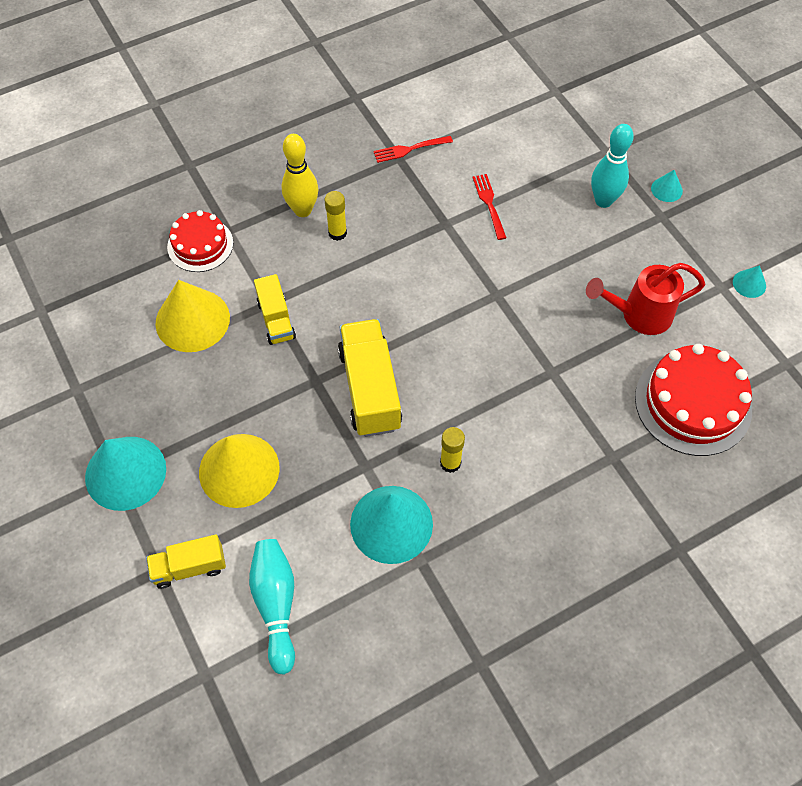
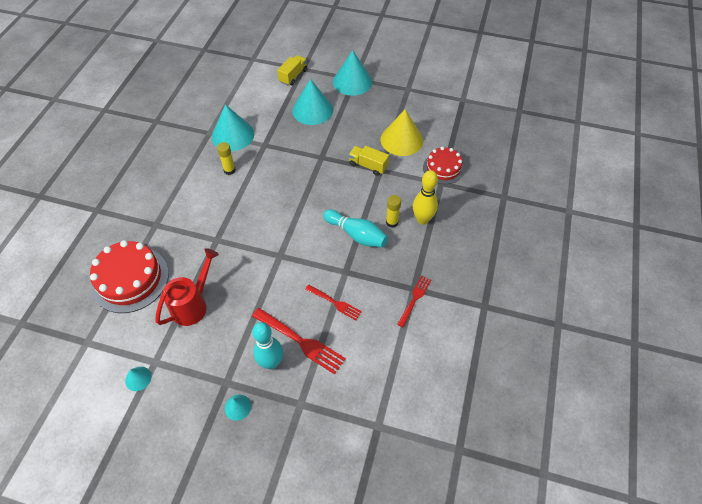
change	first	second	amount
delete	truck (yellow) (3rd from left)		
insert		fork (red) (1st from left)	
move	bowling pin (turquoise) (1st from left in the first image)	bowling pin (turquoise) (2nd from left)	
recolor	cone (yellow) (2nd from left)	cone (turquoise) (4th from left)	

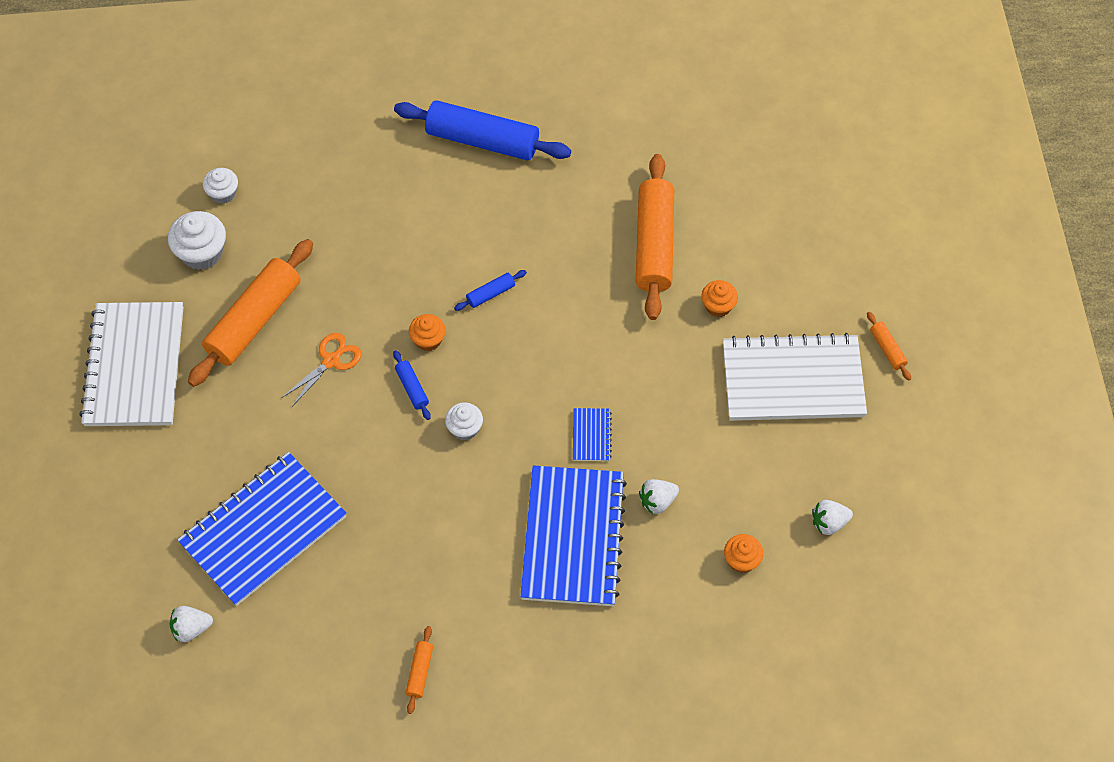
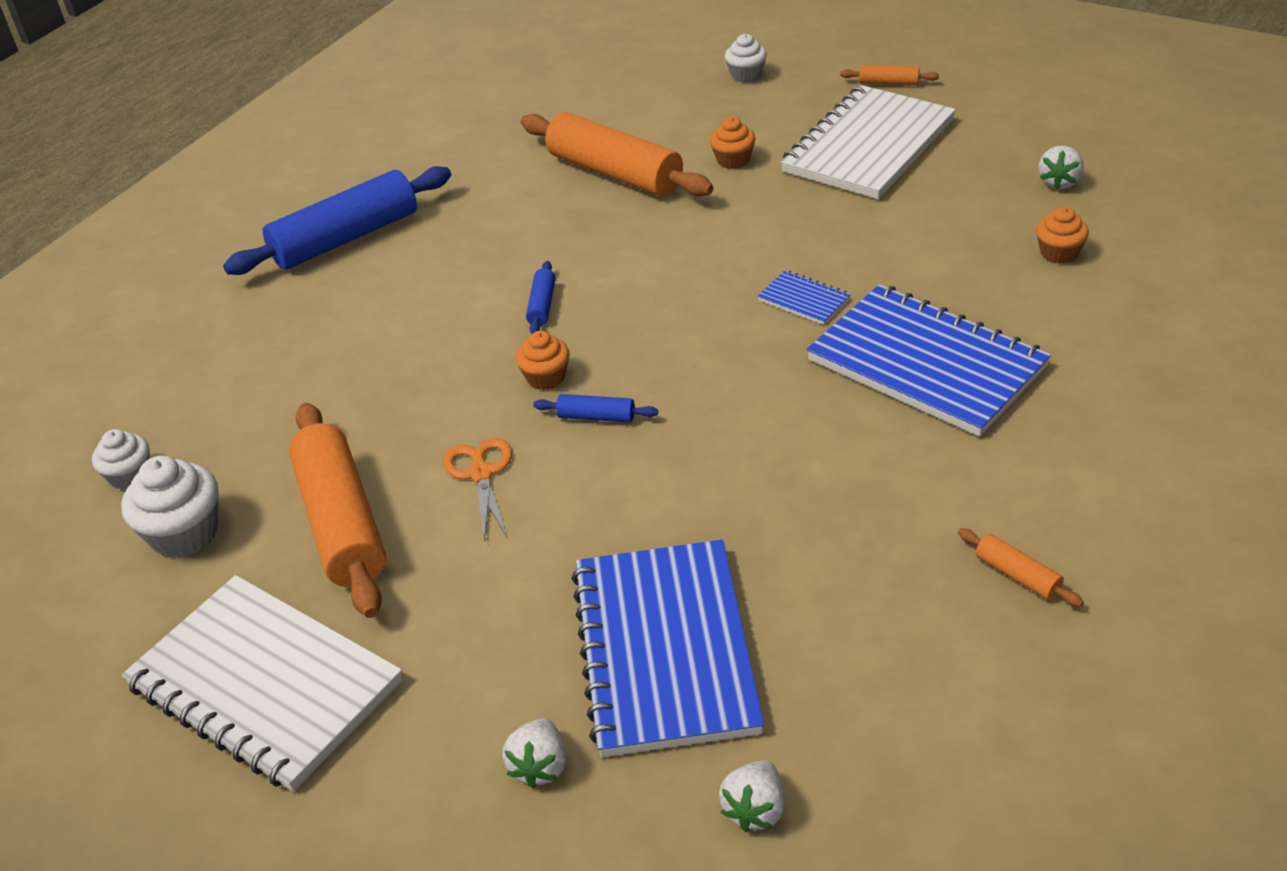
change	first	second	amount
move	cupcake (white) (3rd from left)		
move	strawberry (white) (2nd from left in the first image)	strawberry (white) (1st from left)	

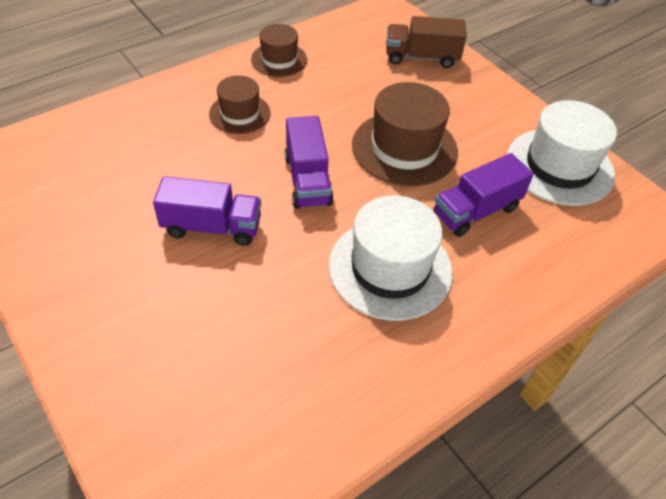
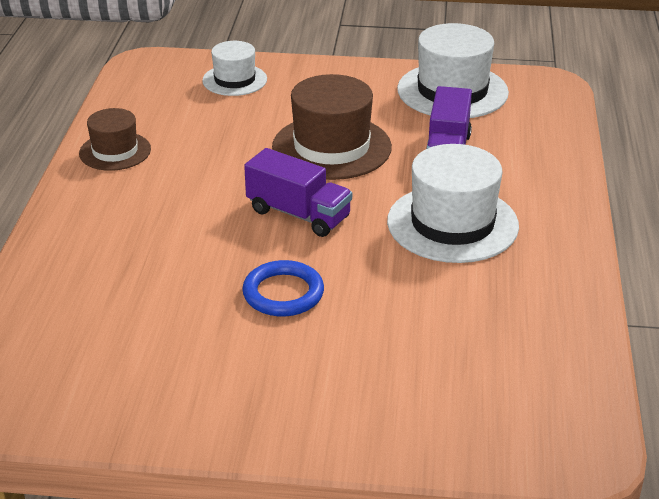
change	first	second	amount
delete	hat (brown) (1st from left)		
replace	truck (purple) (1st from left)	ring (blue)	
replace	truck (brown)	hat (white) (1st from left)	

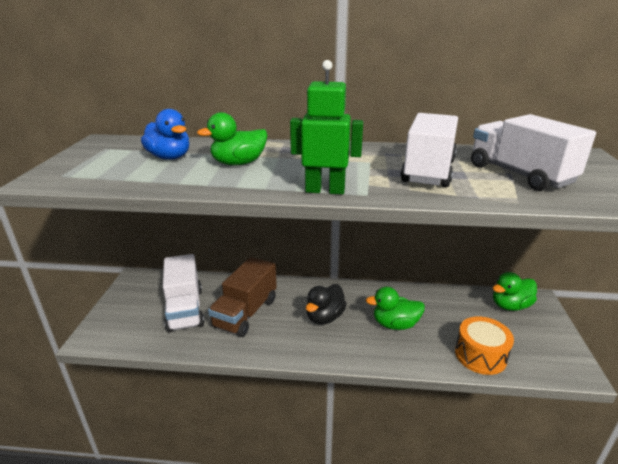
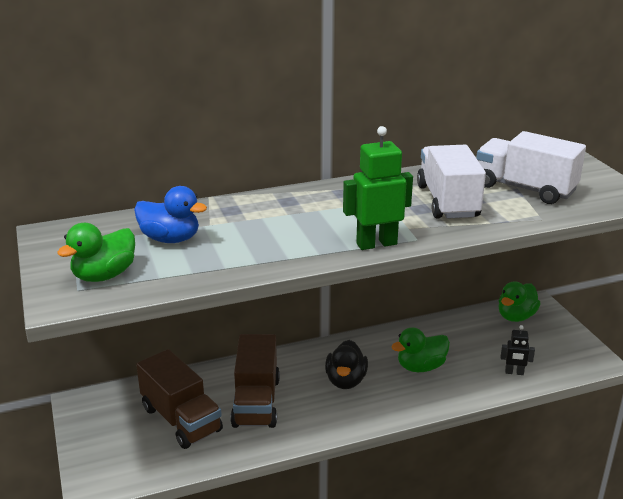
change	first	second	amount
move	duck (green) (1st from left)		
replace	drum (orange)	robot (black)	
recolor	truck (white) (1st from left)	truck (brown) (1st from left)	

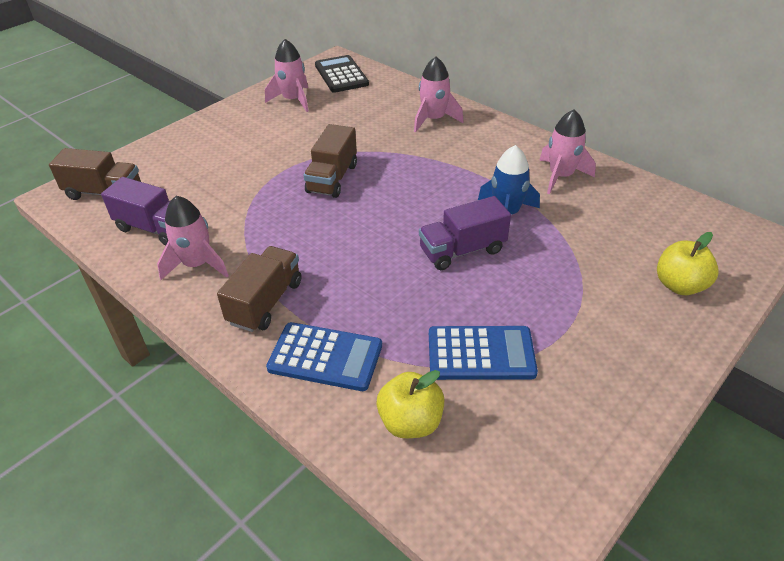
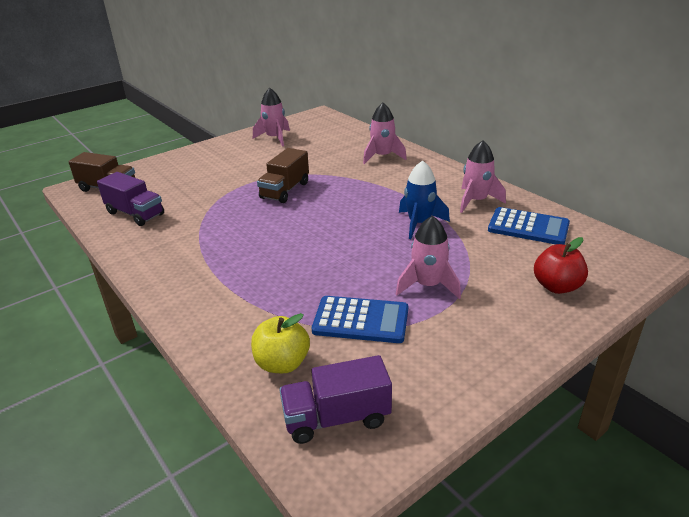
change	first	second	amount
delete	truck (brown) (2nd from left)		
delete	calculator (black)		
move	rocket (pink) (1st from left in the first image)	rocket (pink) (3rd from left)	
move	calculator (blue) (1st from left in the first image)	calculator (blue) (2nd from left)	
move	truck (purple) (2nd from left)		
recolor	apple (yellow) (2nd from left)	apple (red)	

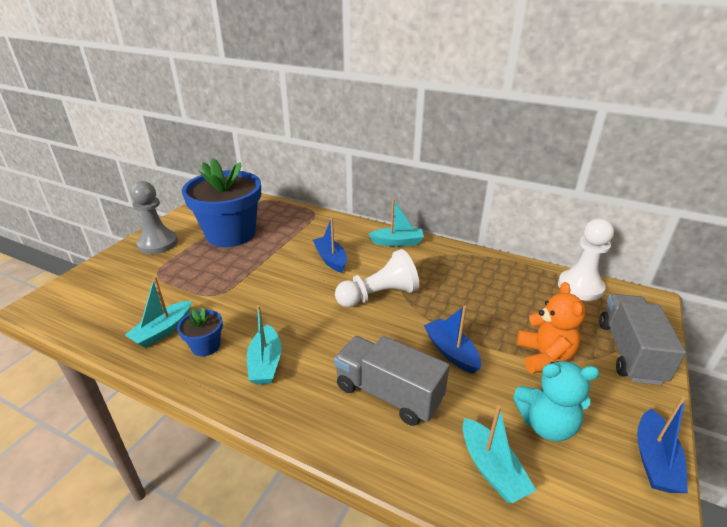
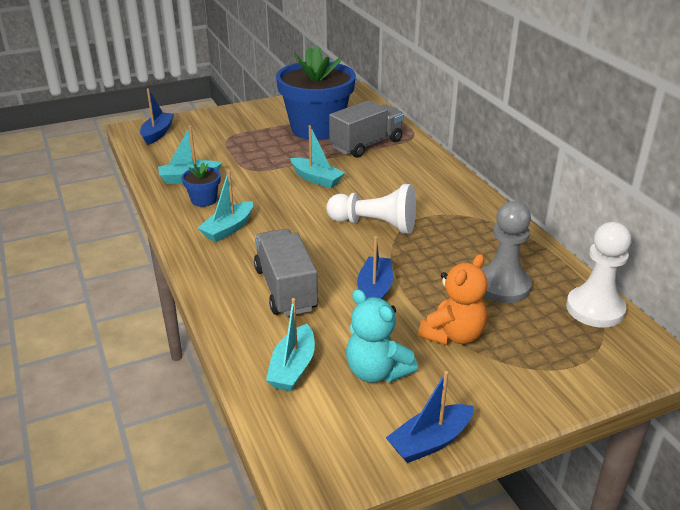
change	first	second	amount
move	pawn (grey)		
move	boat (blue) (1st from left)		
move	boat (turquoise) (3rd from left in the first image)	boat (turquoise) (4th from left)	
move	truck (grey) (2nd from left)		

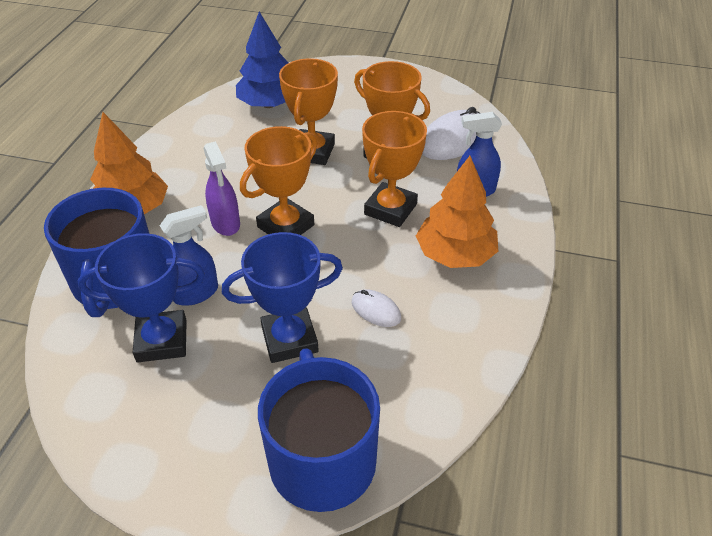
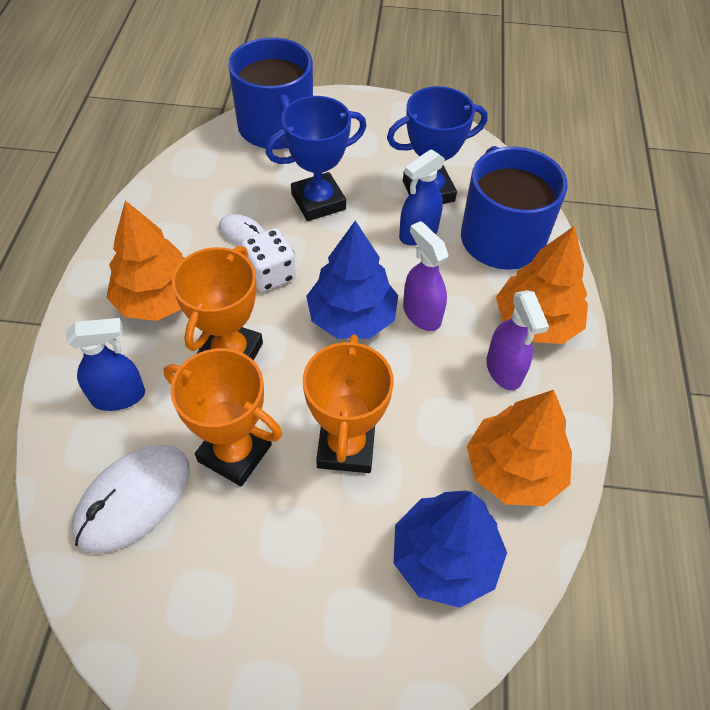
change	first	second	amount
insert		dice (white)	
insert		tree (orange) (2nd from left)	
insert		spray bottle (purple) (2nd from left)	
replace	trophy (orange) (1st from left)	tree (blue) (1st from left)	

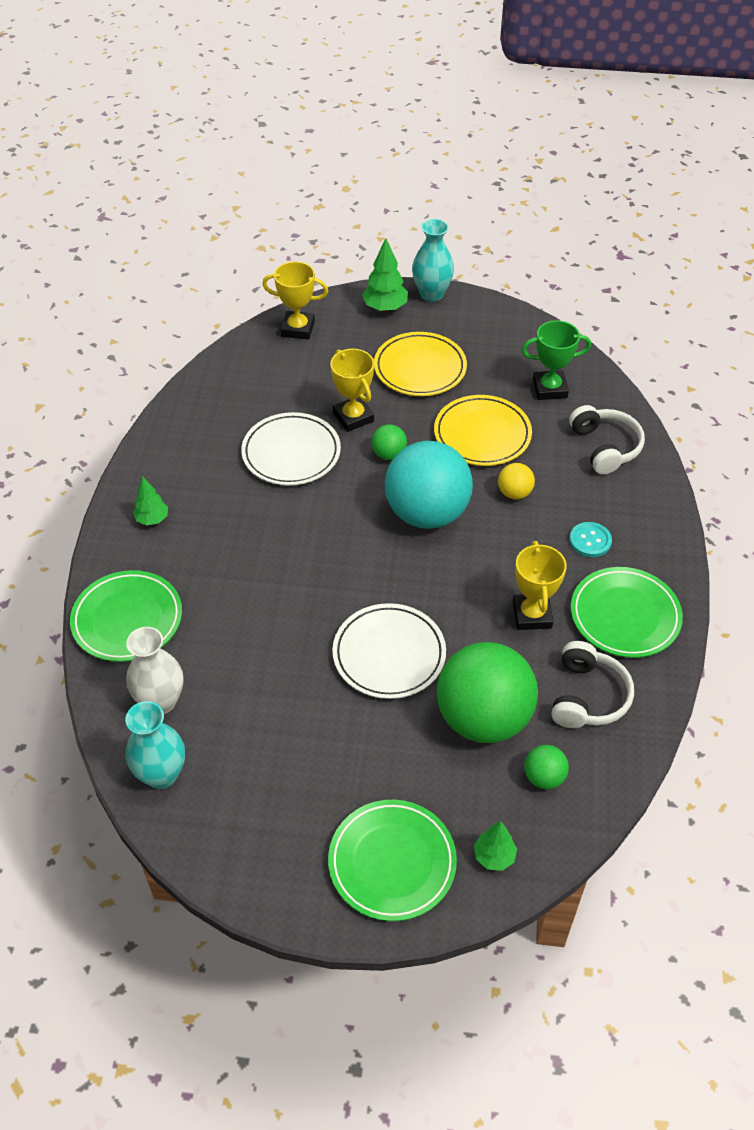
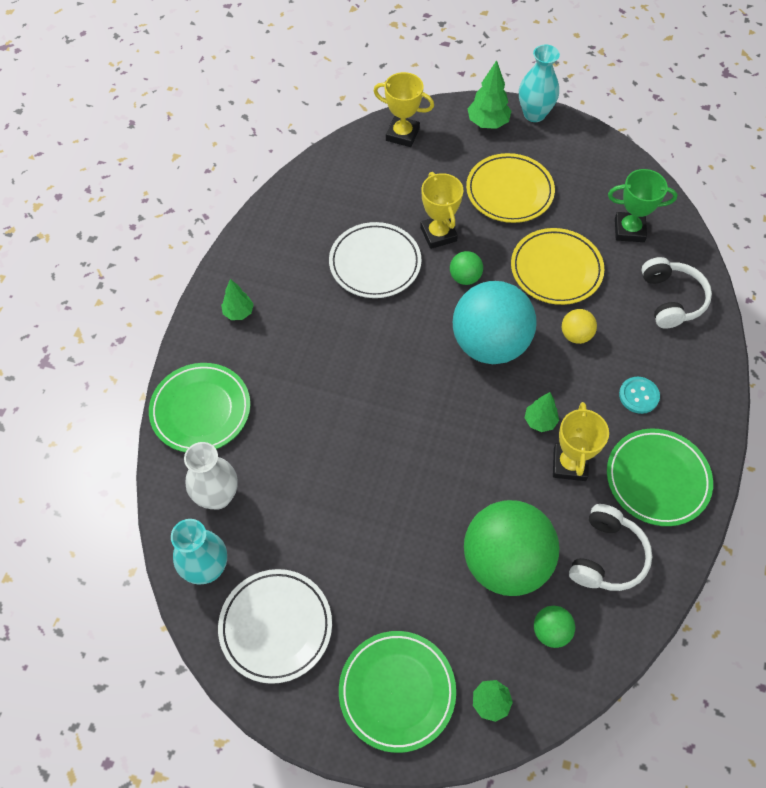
change	first	second	amount
insert		tree (green) (4th from left)	
move	plate (white) (2nd from left in the first image)	plate (white) (1st from left)	

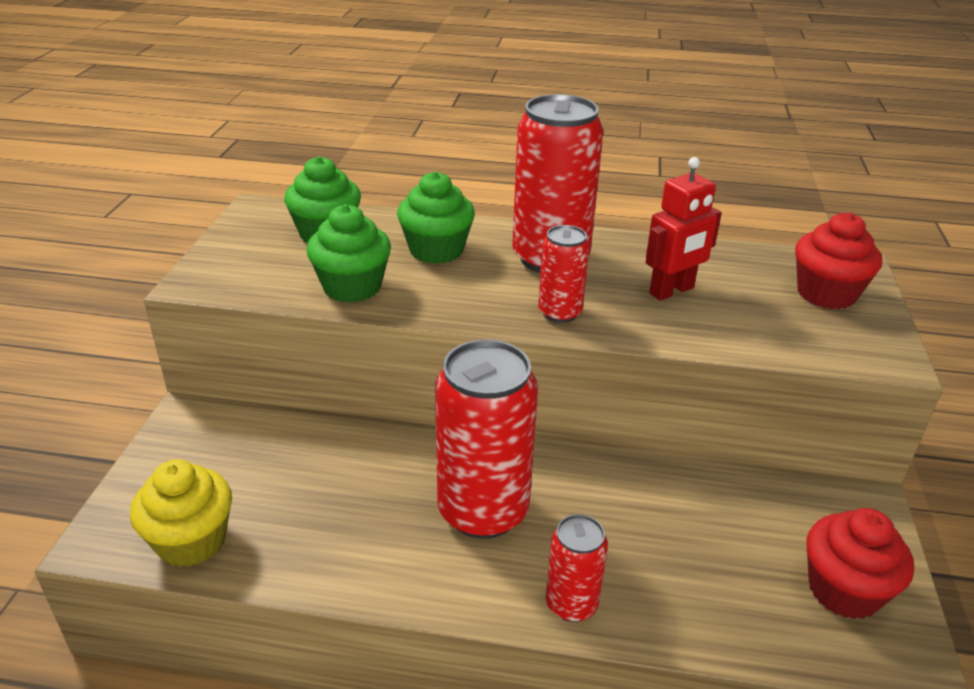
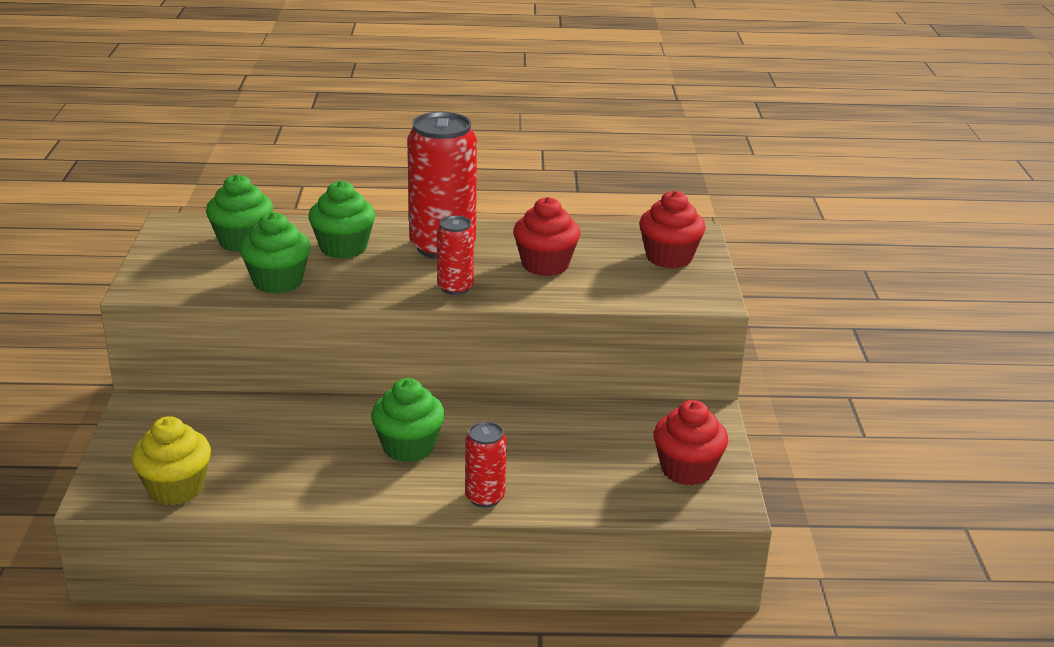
change	first	second	amount
replace	can (red) (1st from left)	cupcake (green) (4th from left)	
replace	robot (red)	cupcake (red) (1st from left)	

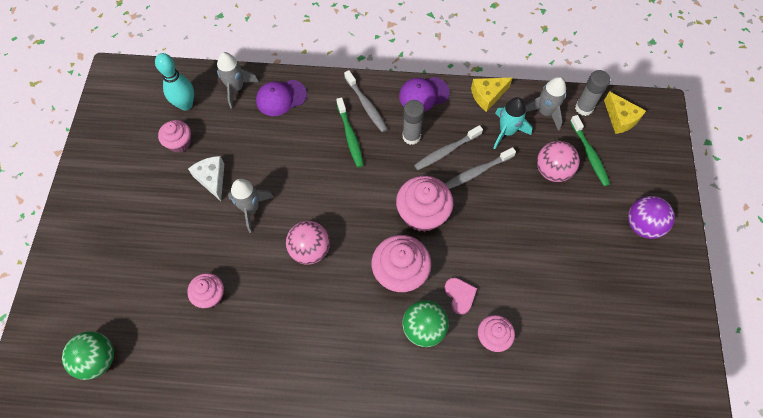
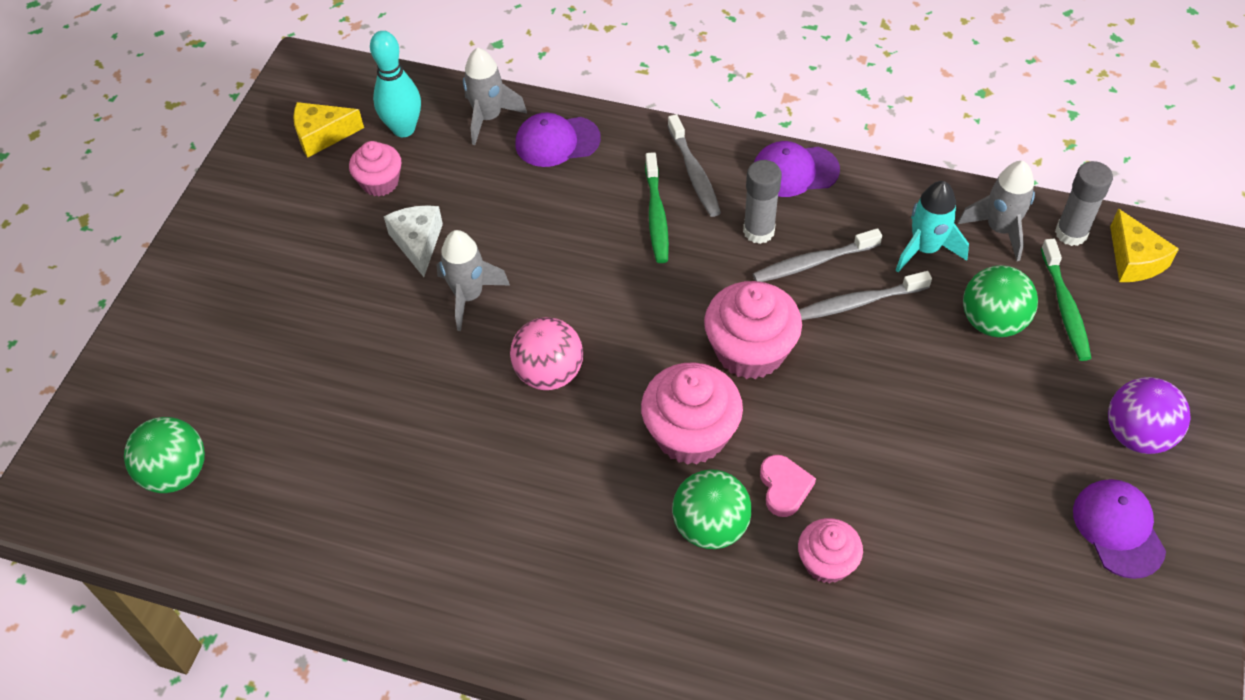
change	first	second	amount
delete	cupcake (pink) (2nd from left)		
insert		cap (purple) (3rd from left)	
move	cheese (yellow) (1st from left)		
recolor	ball (pink) (2nd from left)	ball (green) (3rd from left)	

